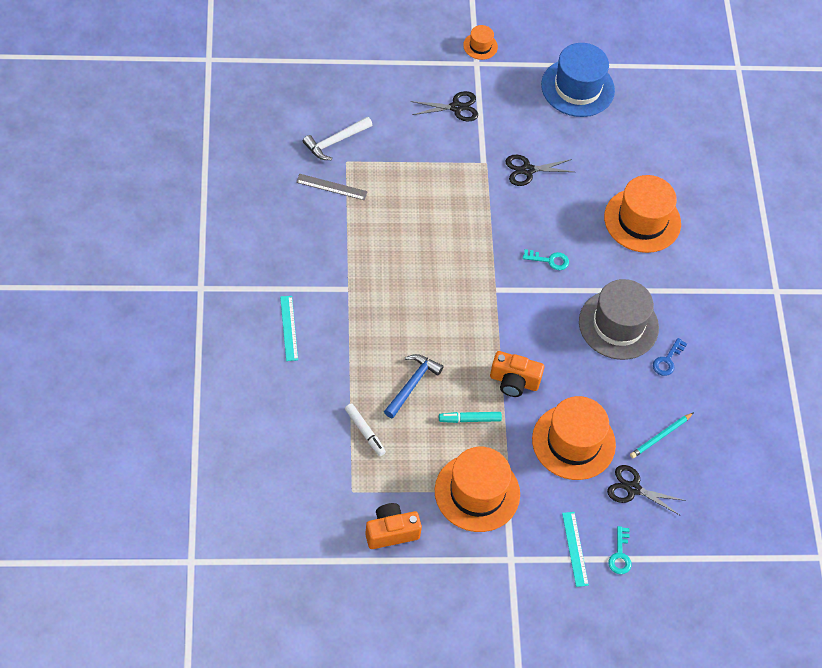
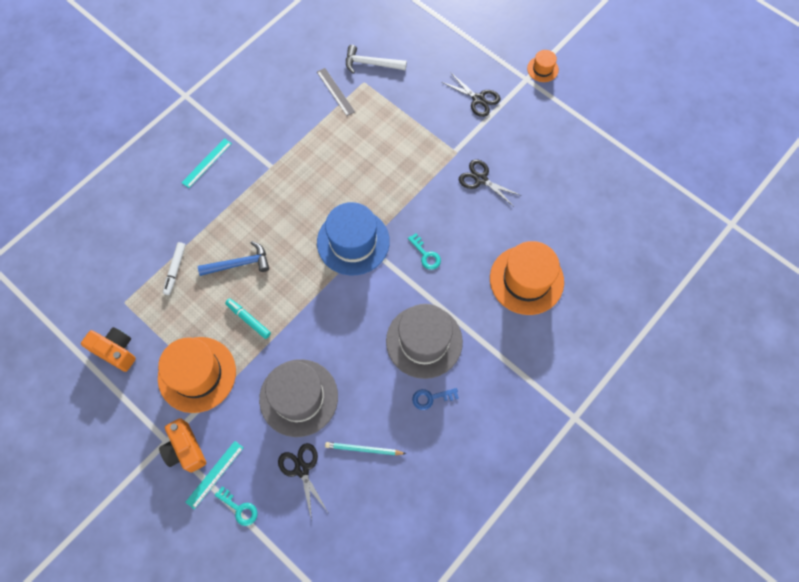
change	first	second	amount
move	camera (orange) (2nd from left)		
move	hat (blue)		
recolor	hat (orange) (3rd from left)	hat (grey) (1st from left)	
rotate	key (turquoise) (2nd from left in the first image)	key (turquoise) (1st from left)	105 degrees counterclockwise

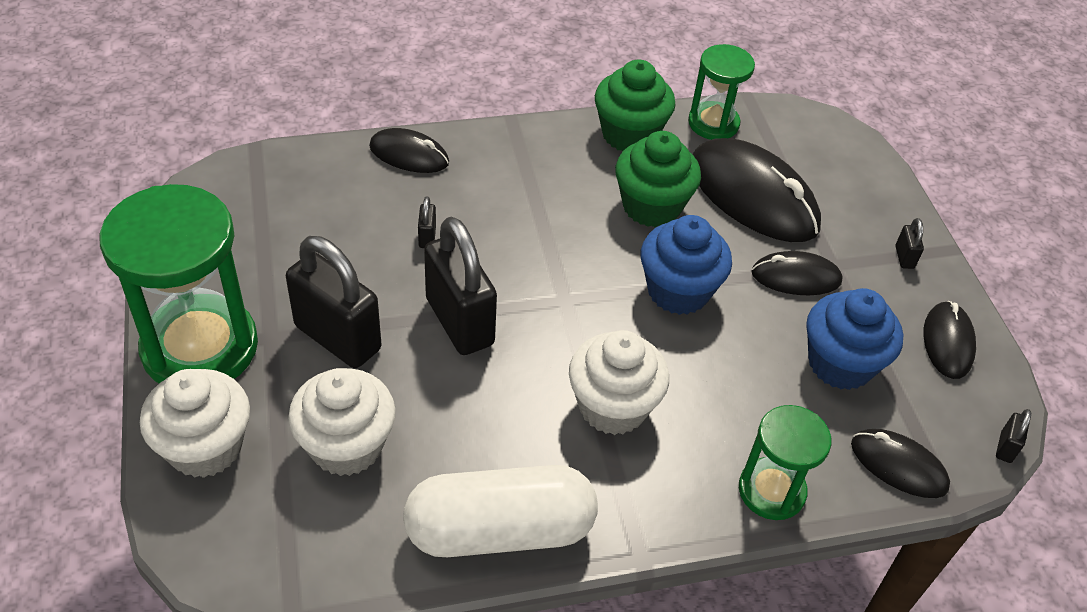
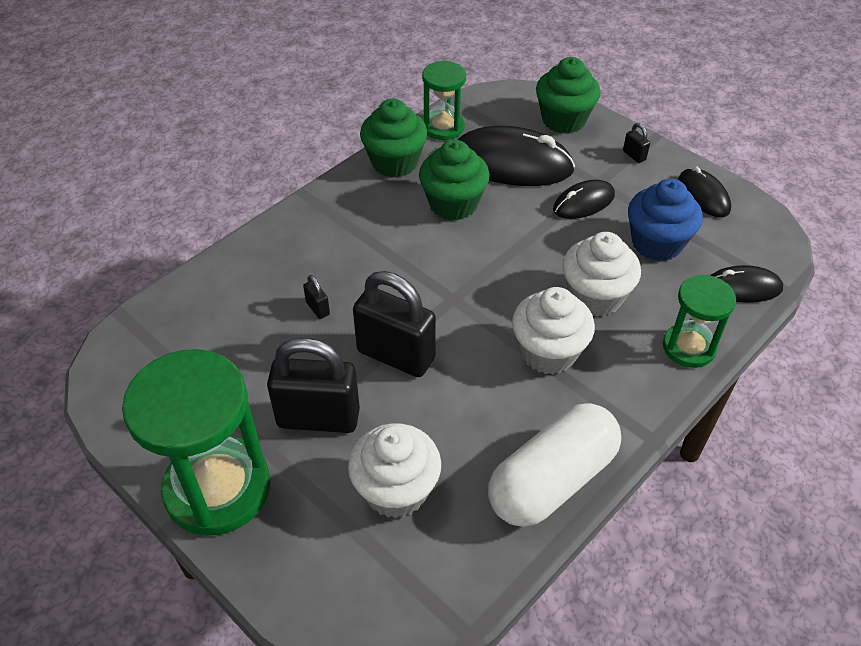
change	first	second	amount
delete	mouse (black) (1st from left)		
delete	cupcake (blue) (1st from left)		
delete	padlock (black) (5th from left)		
insert		cupcake (green) (3rd from left)	
move	cupcake (white) (1st from left in the first image)	cupcake (white) (3rd from left)	

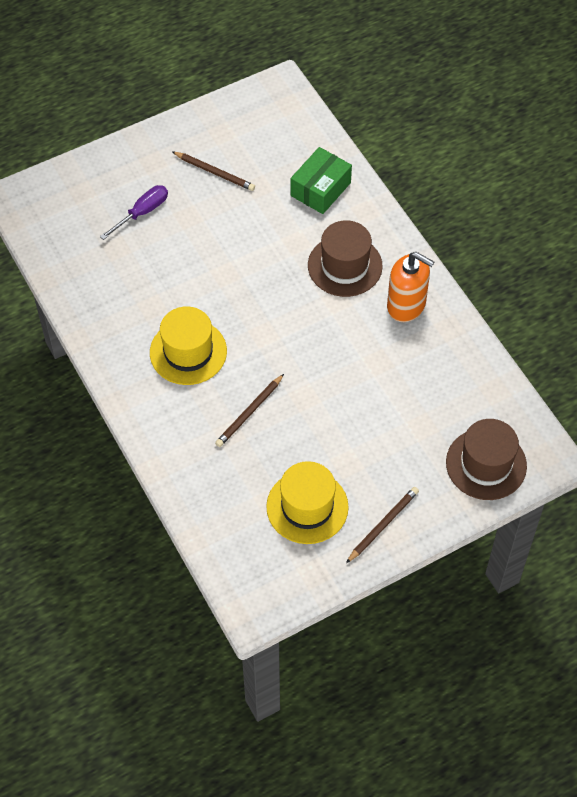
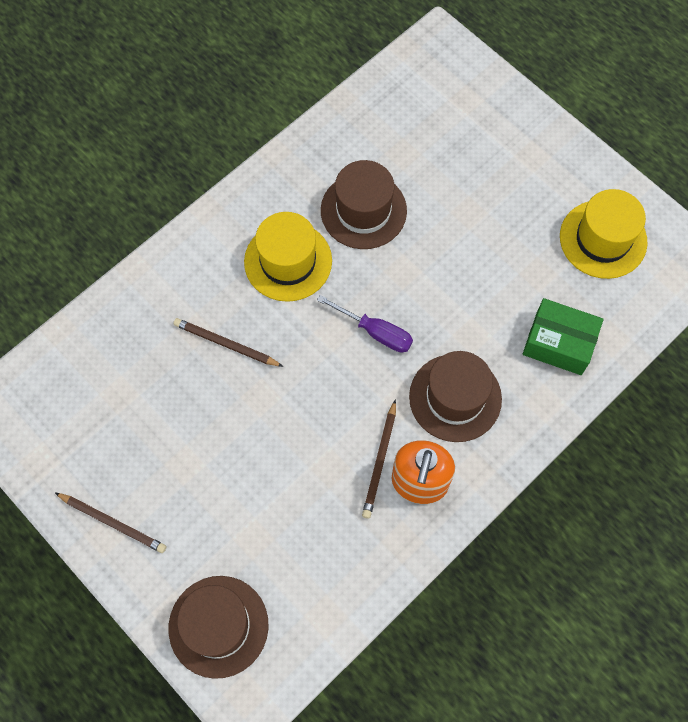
change	first	second	amount
insert		hat (brown) (2nd from left)	
move	screwdriver (purple)		
move	pencil (brown) (1st from left in the first image)	pencil (brown) (3rd from left)	
move	hat (yellow) (2nd from left)		

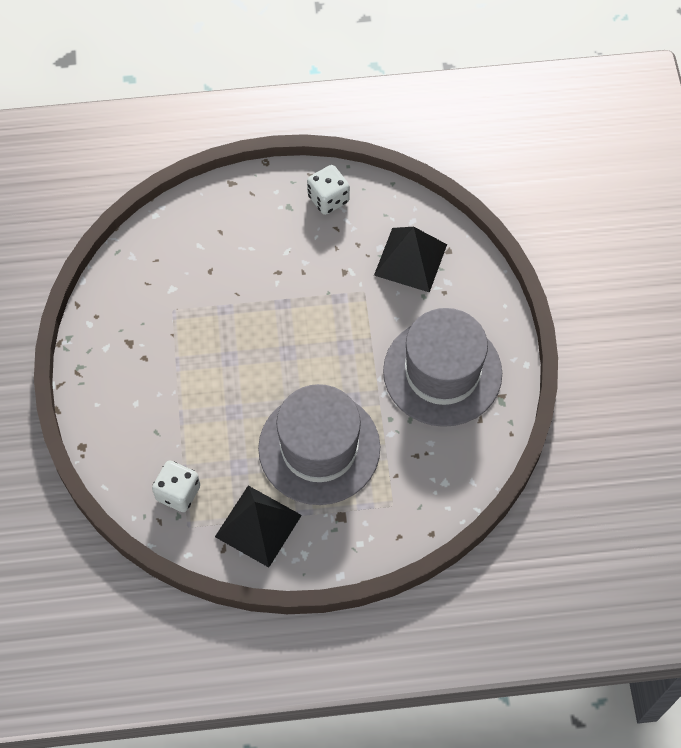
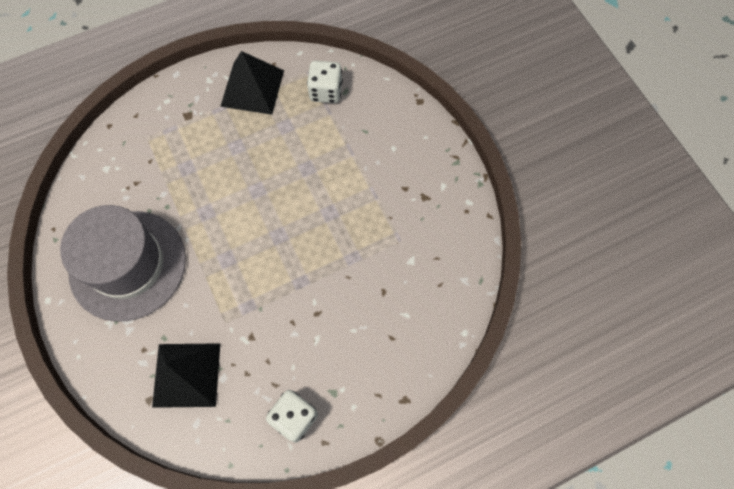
change	first	second	amount
delete	hat (grey) (1st from left)		

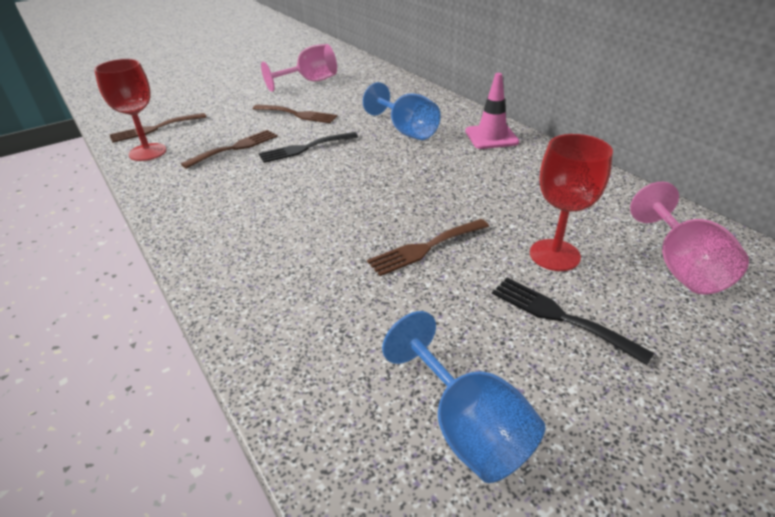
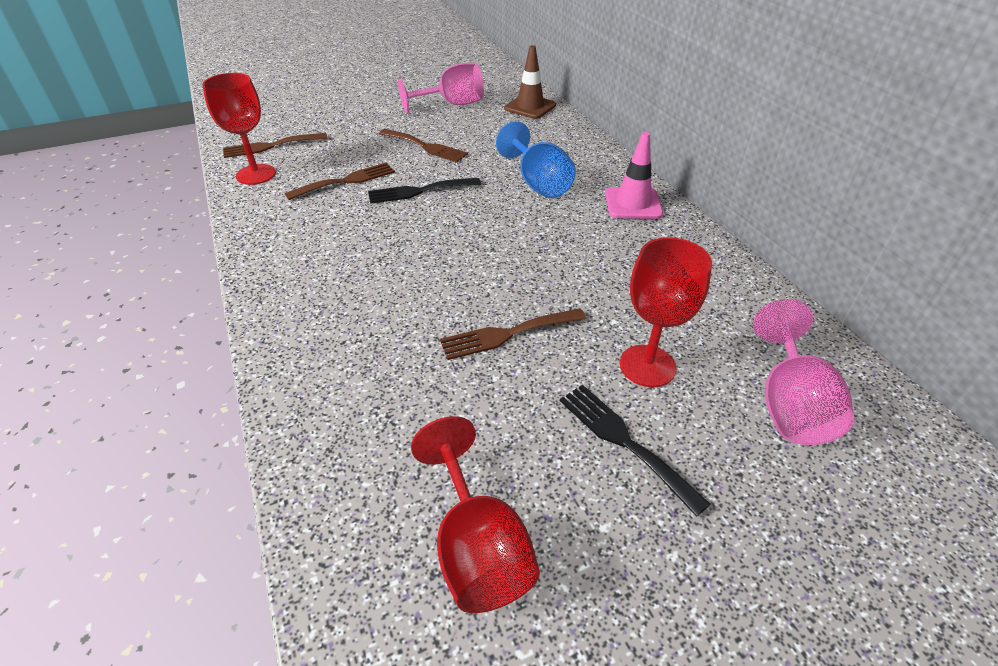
change	first	second	amount
insert		traffic cone (brown)	
recolor	goblet (blue) (2nd from left)	goblet (red) (2nd from left)	

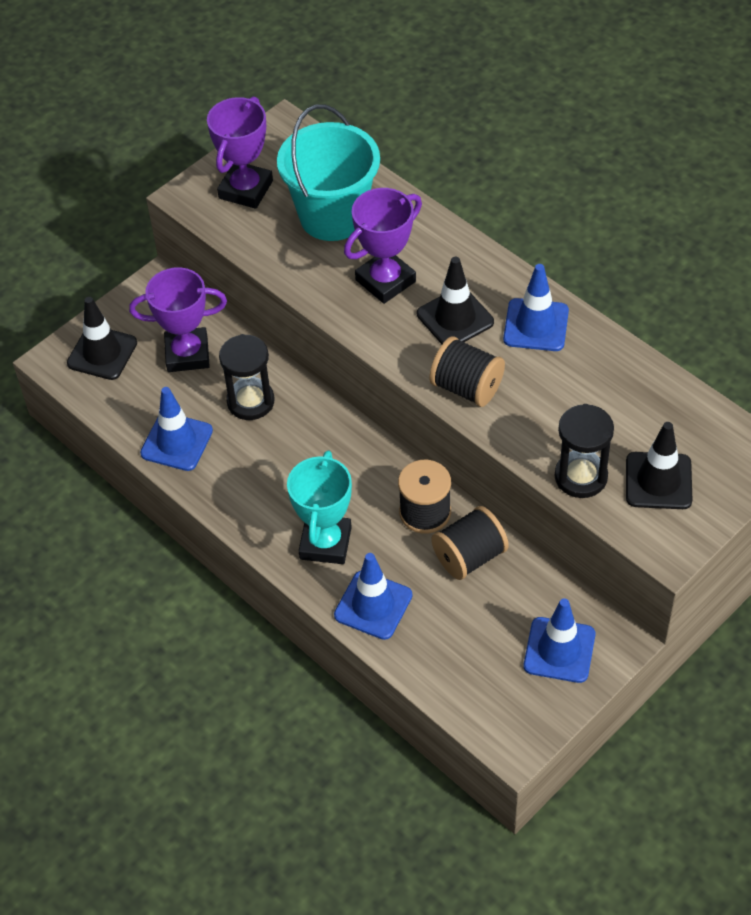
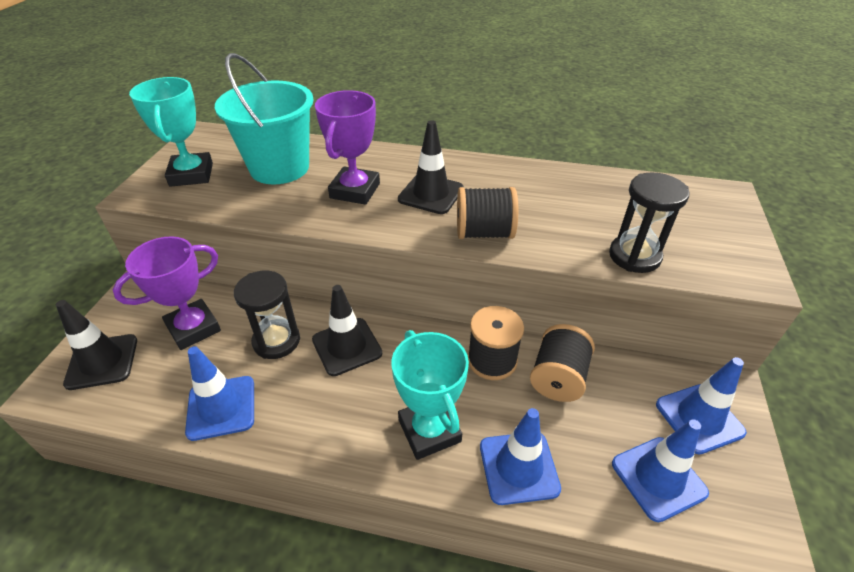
change	first	second	amount
move	traffic cone (blue) (3rd from left)		
move	traffic cone (black) (3rd from left in the first image)	traffic cone (black) (2nd from left)	
recolor	trophy (purple) (2nd from left)	trophy (turquoise) (1st from left)	

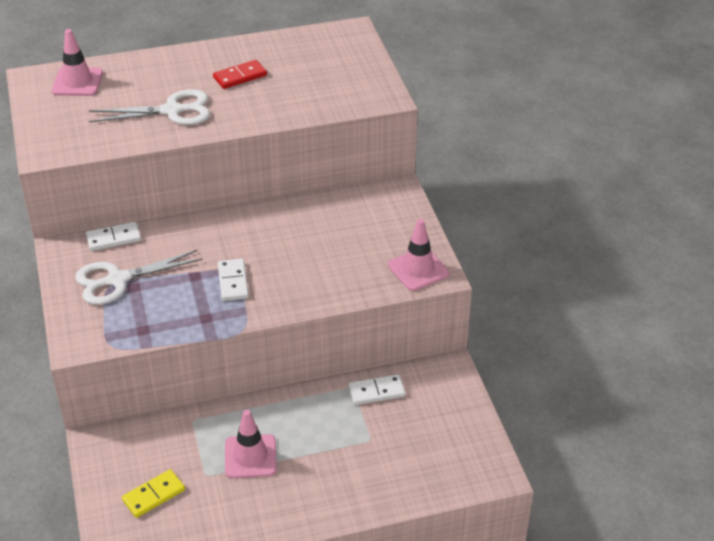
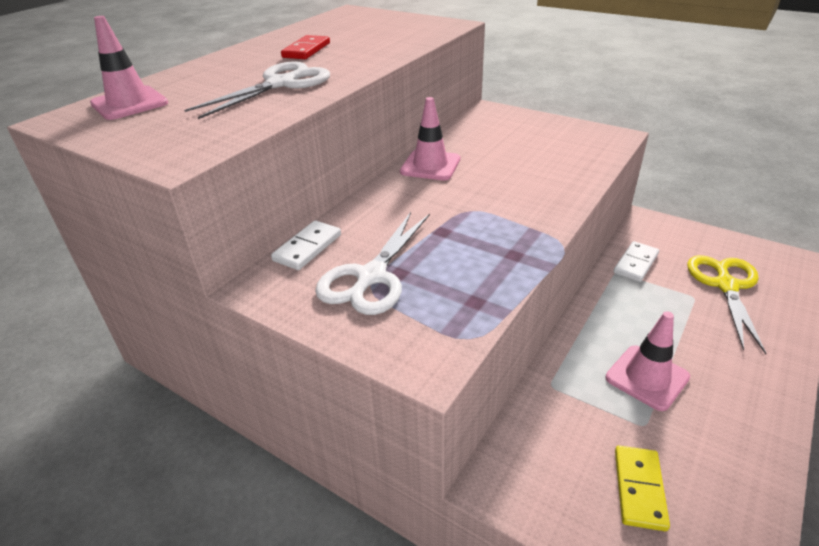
change	first	second	amount
delete	domino (white) (2nd from left)		
insert		scissors (yellow)	
move	traffic cone (pink) (3rd from left in the first image)	traffic cone (pink) (2nd from left)	

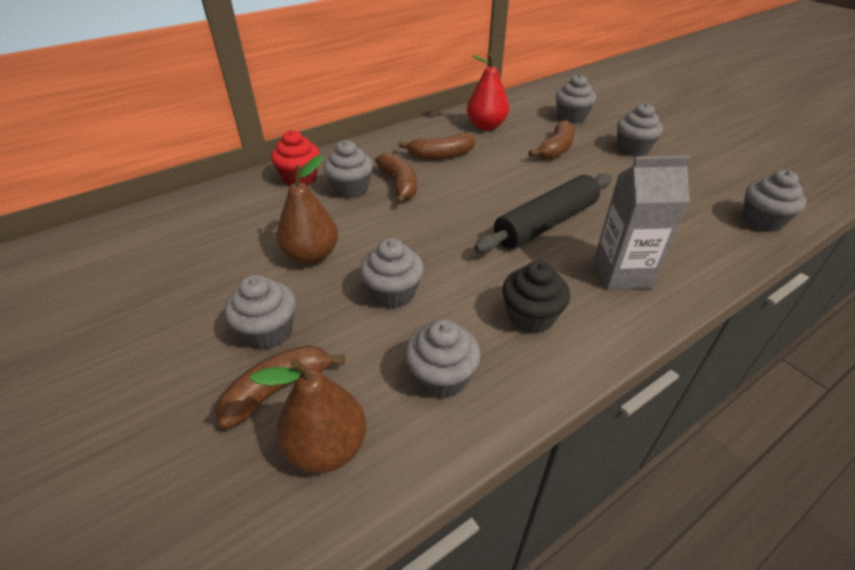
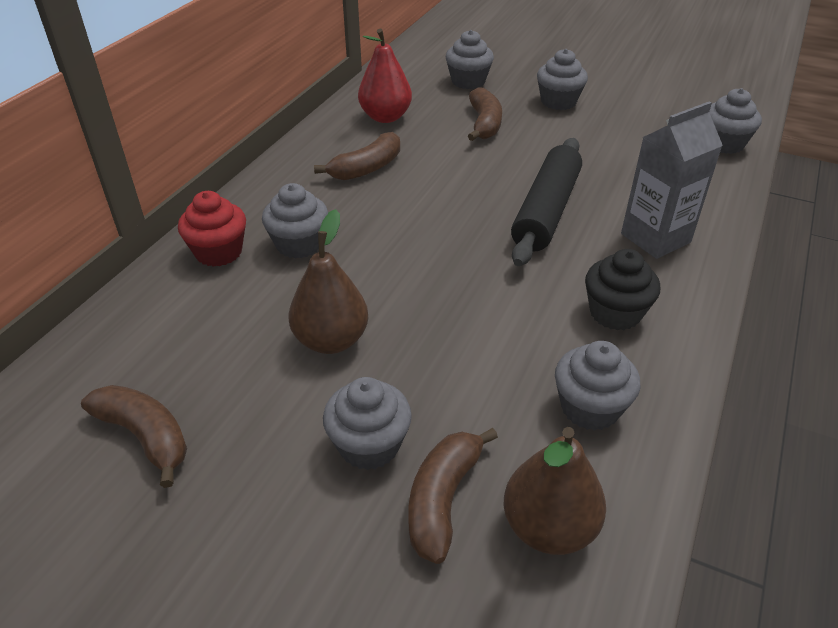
change	first	second	amount
delete	cupcake (grey) (3rd from left)		
move	banana (brown) (2nd from left in the first image)	banana (brown) (1st from left)	

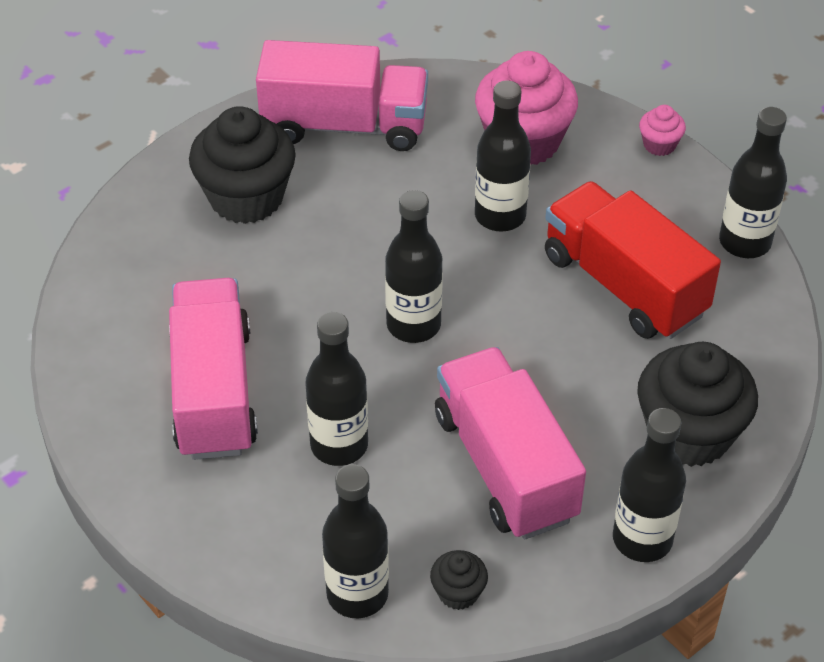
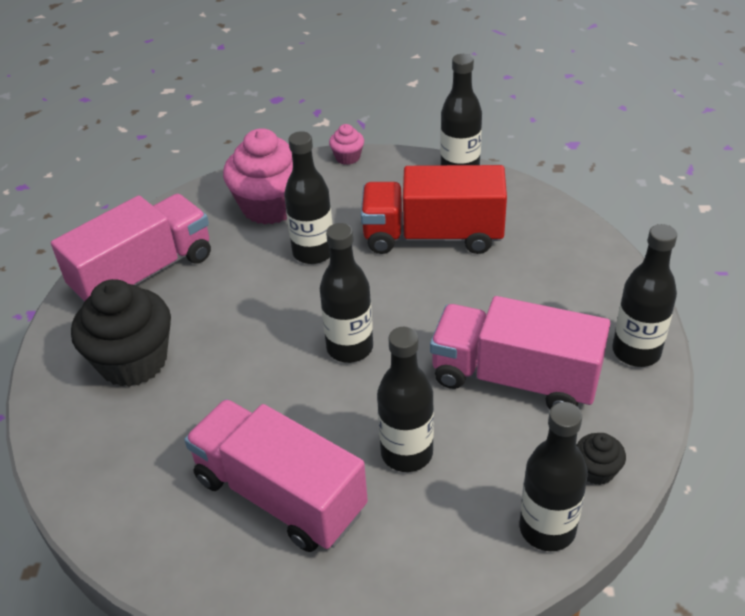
change	first	second	amount
delete	cupcake (black) (3rd from left)		

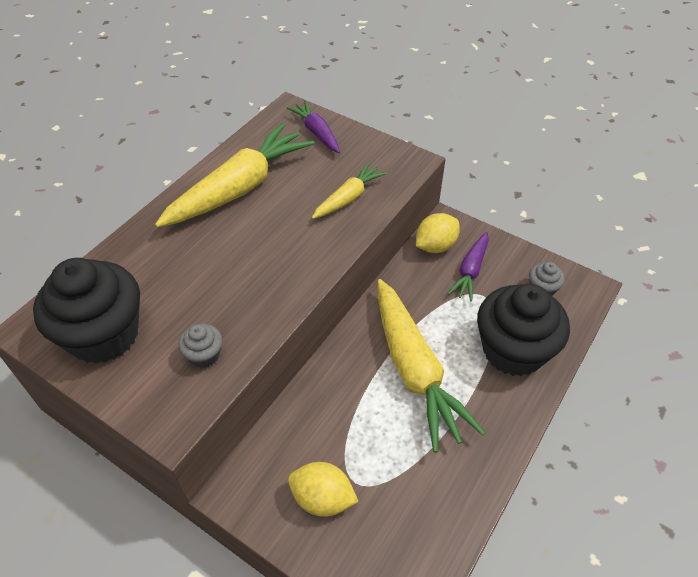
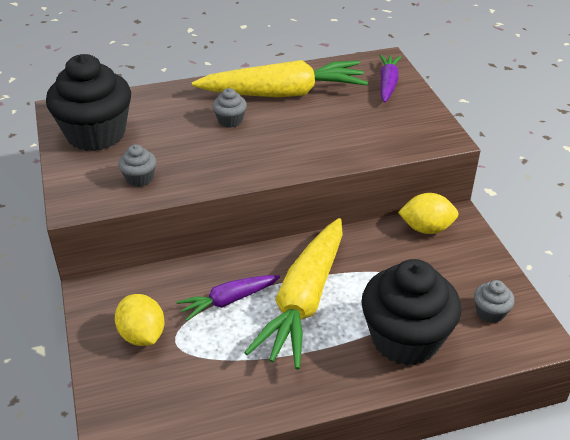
change	first	second	amount
delete	carrot (yellow) (2nd from left)		
insert		cupcake (grey) (2nd from left)	
move	carrot (purple) (2nd from left in the first image)	carrot (purple) (1st from left)	

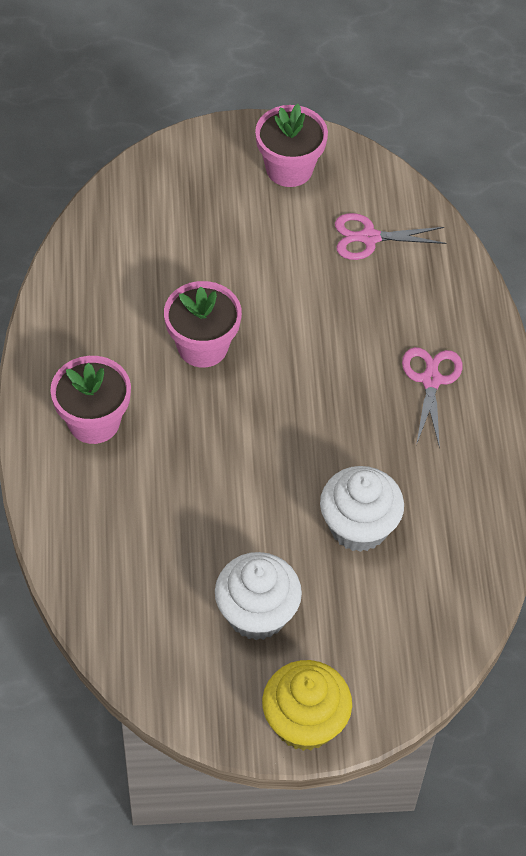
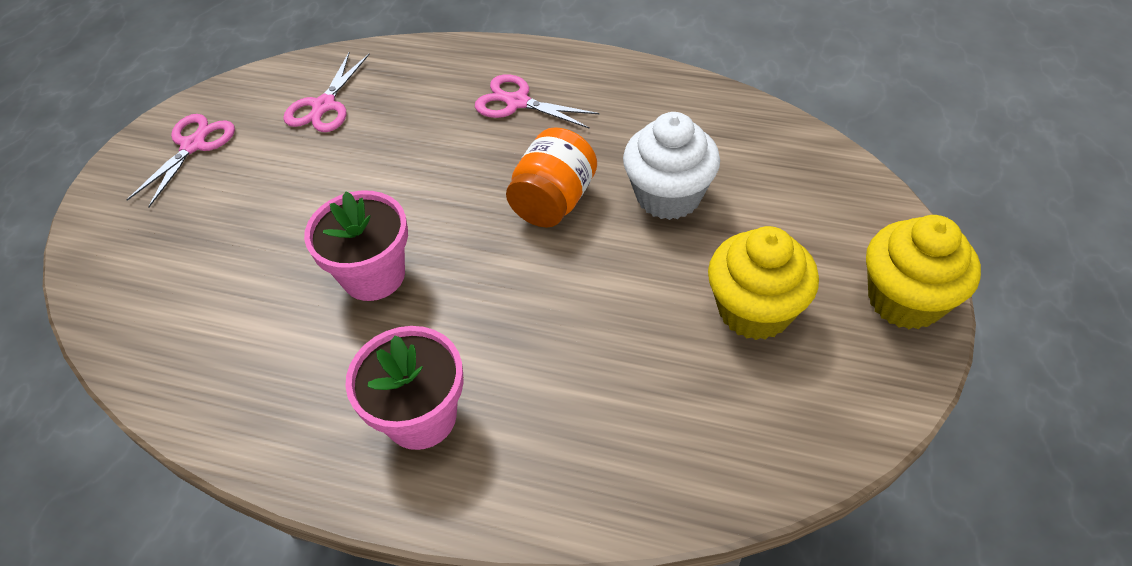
change	first	second	amount
insert		jar (orange)	
replace	flower pot (pink) (3rd from left)	scissors (pink) (1st from left)	
recolor	cupcake (white) (1st from left)	cupcake (yellow) (1st from left)	

